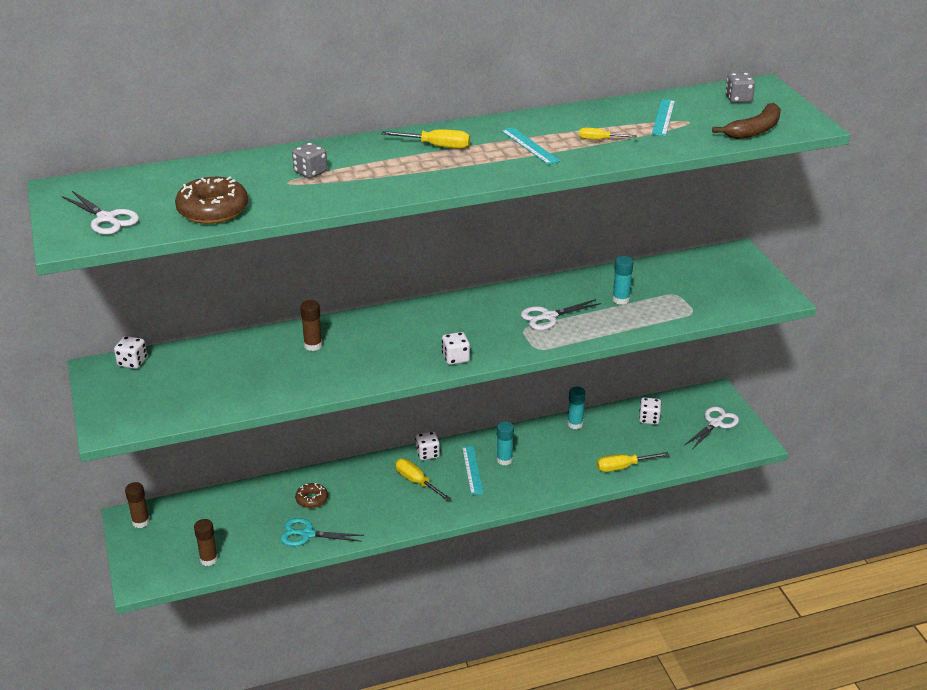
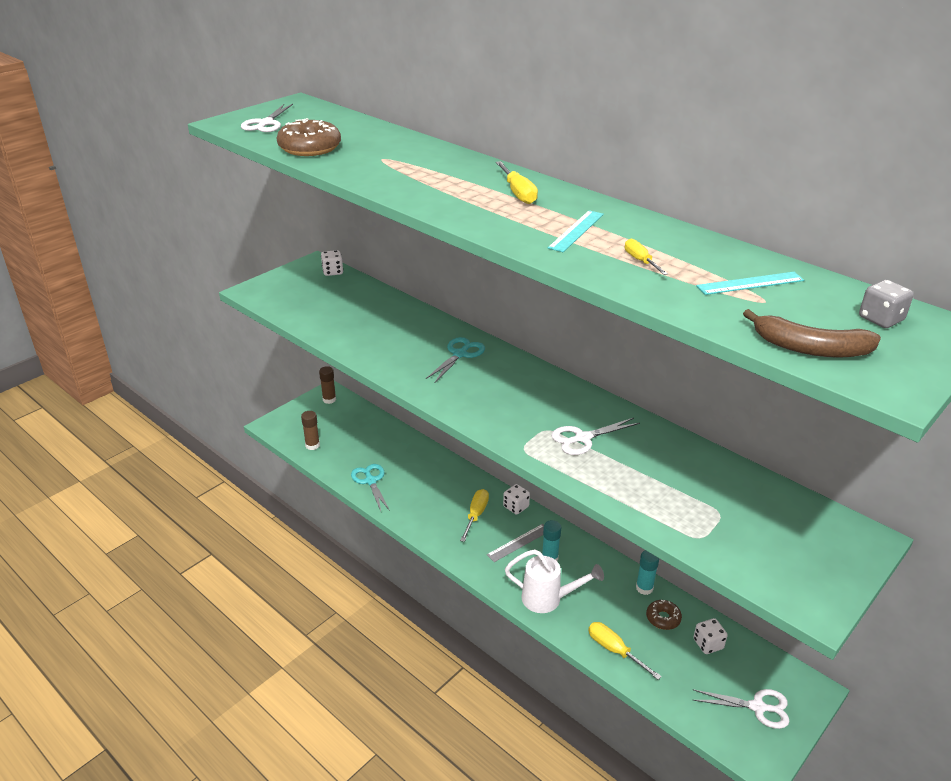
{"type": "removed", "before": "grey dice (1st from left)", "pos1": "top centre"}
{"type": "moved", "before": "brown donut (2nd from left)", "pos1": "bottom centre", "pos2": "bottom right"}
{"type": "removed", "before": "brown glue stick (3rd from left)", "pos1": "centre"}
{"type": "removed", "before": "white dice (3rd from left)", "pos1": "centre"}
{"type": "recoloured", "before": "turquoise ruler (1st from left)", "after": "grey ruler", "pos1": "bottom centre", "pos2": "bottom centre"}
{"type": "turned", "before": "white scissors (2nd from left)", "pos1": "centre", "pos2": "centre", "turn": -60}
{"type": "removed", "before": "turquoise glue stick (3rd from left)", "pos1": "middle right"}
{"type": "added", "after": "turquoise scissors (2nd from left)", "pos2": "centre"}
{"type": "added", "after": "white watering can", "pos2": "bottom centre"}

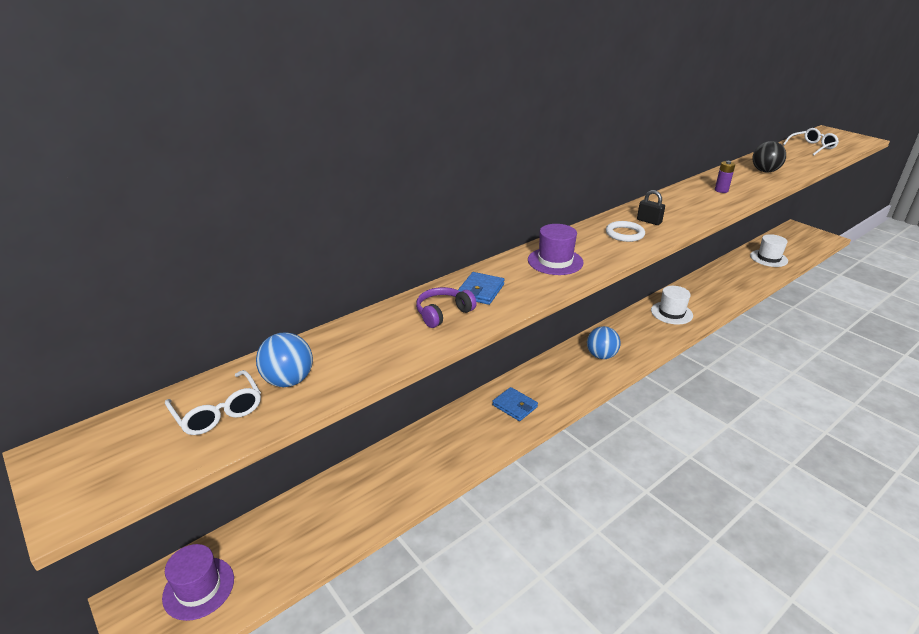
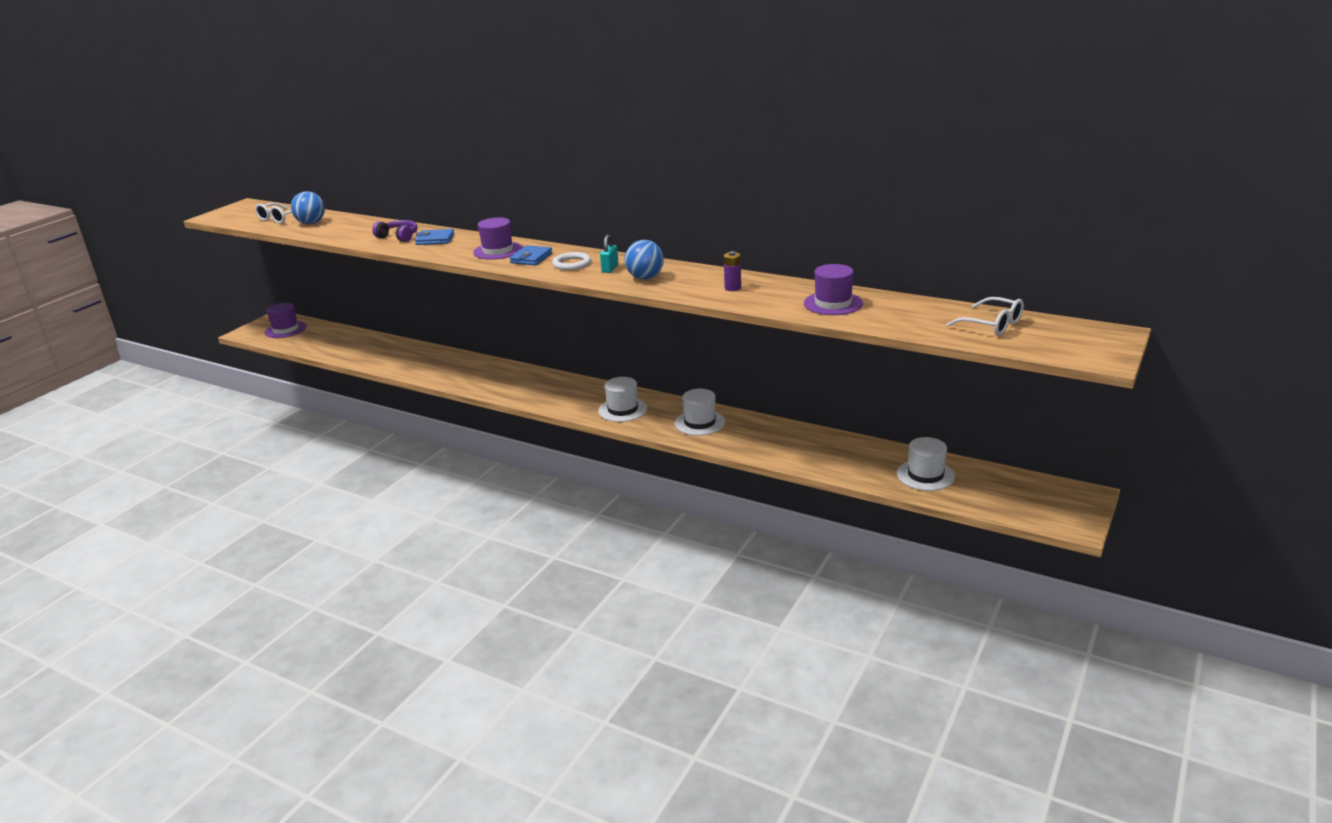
{"type": "moved", "before": "blue wallet (2nd from left)", "pos1": "centre", "pos2": "top centre"}
{"type": "moved", "before": "blue ball (2nd from left)", "pos1": "centre", "pos2": "top centre"}
{"type": "recoloured", "before": "black padlock", "after": "turquoise padlock", "pos1": "top right", "pos2": "top centre"}
{"type": "replaced", "before": "black ball", "after": "purple hat (3rd from left)", "pos1": "top right", "pos2": "centre"}
{"type": "added", "after": "white hat (1st from left)", "pos2": "centre"}

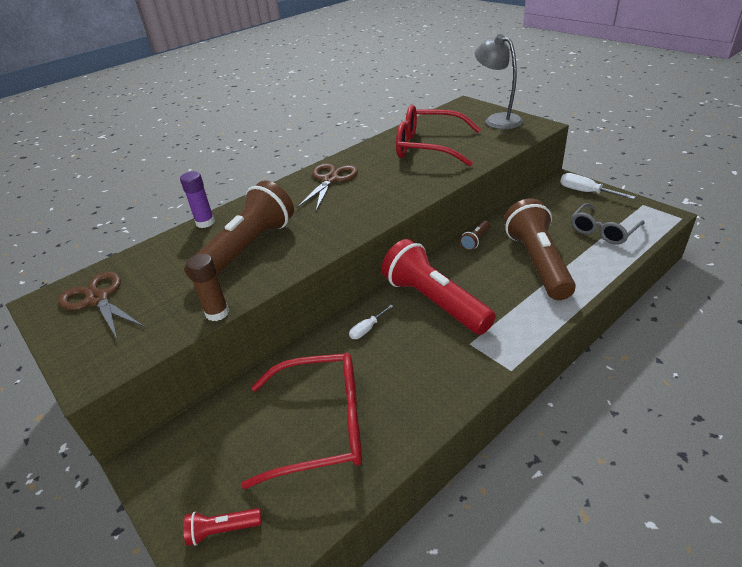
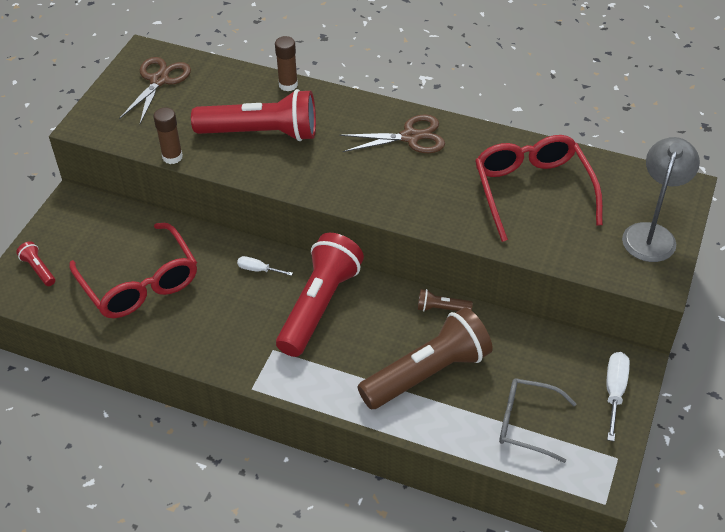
{"type": "recoloured", "before": "purple glue stick", "after": "brown glue stick (2nd from left)", "pos1": "middle left", "pos2": "top centre"}
{"type": "recoloured", "before": "brown flashlight (1st from left)", "after": "red flashlight (2nd from left)", "pos1": "middle left", "pos2": "top centre"}

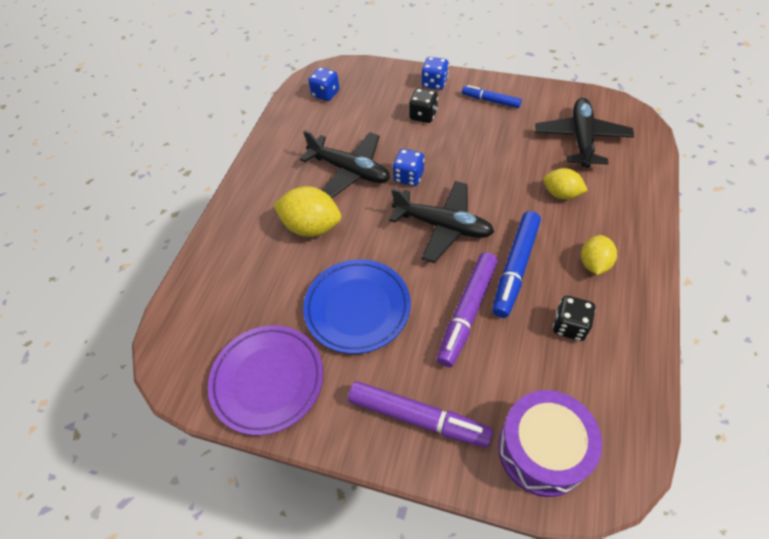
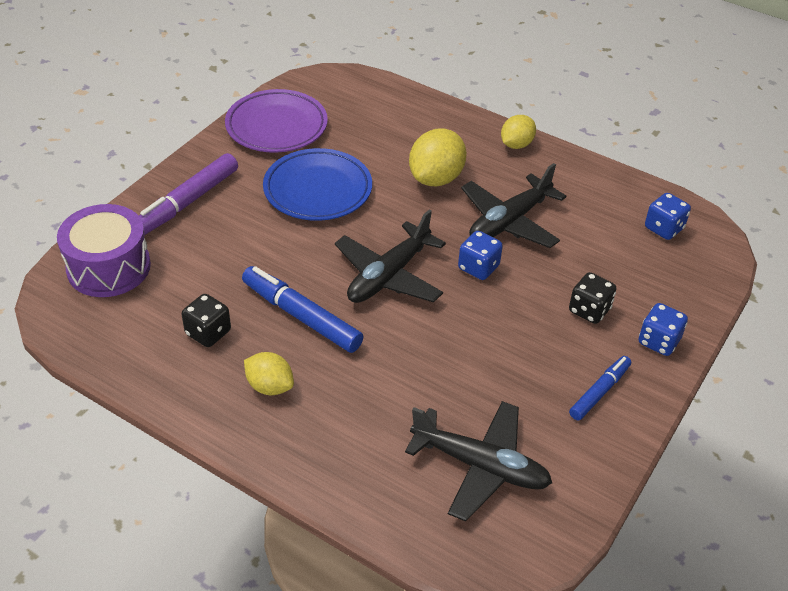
{"type": "removed", "before": "purple marker (2nd from left)", "pos1": "centre"}
{"type": "moved", "before": "yellow lemon (2nd from left in the first image)", "after": "yellow lemon (3rd from left)", "pos1": "middle right", "pos2": "top centre"}

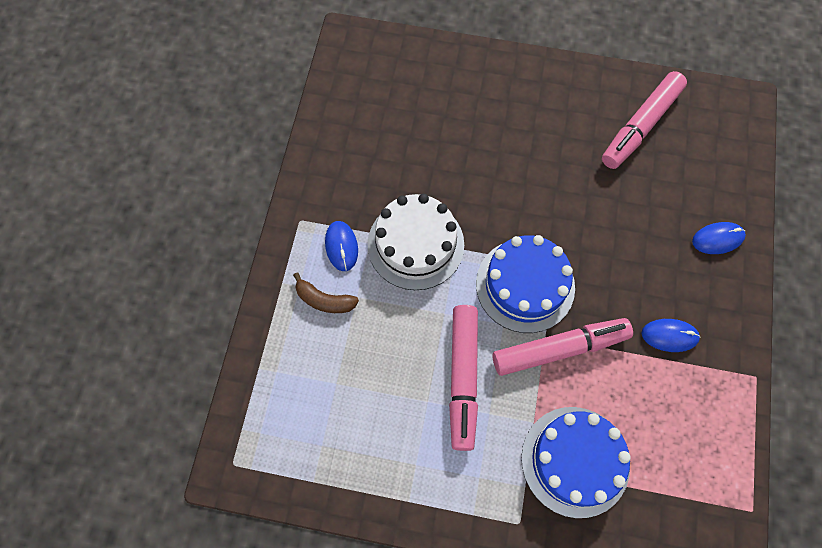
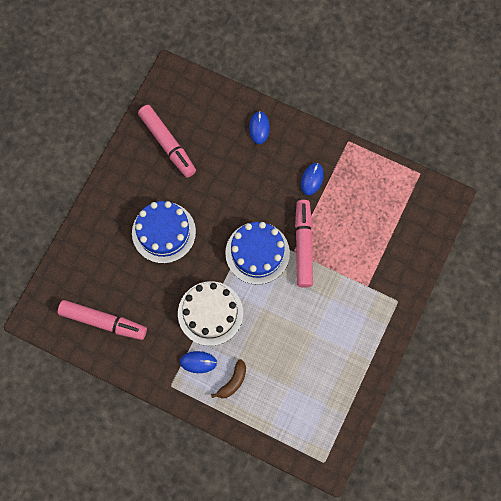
{"type": "moved", "before": "pink marker (1st from left)", "pos1": "bottom centre", "pos2": "middle left"}
{"type": "moved", "before": "blue cake (2nd from left in the first image)", "after": "blue cake (1st from left)", "pos1": "bottom right", "pos2": "middle left"}

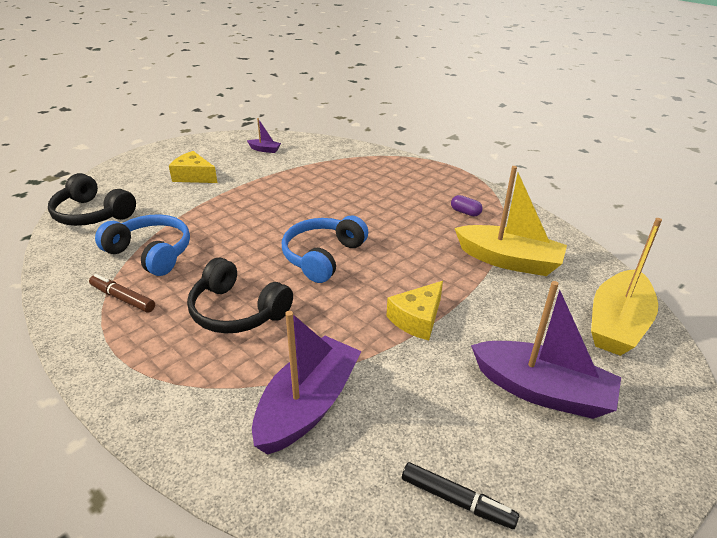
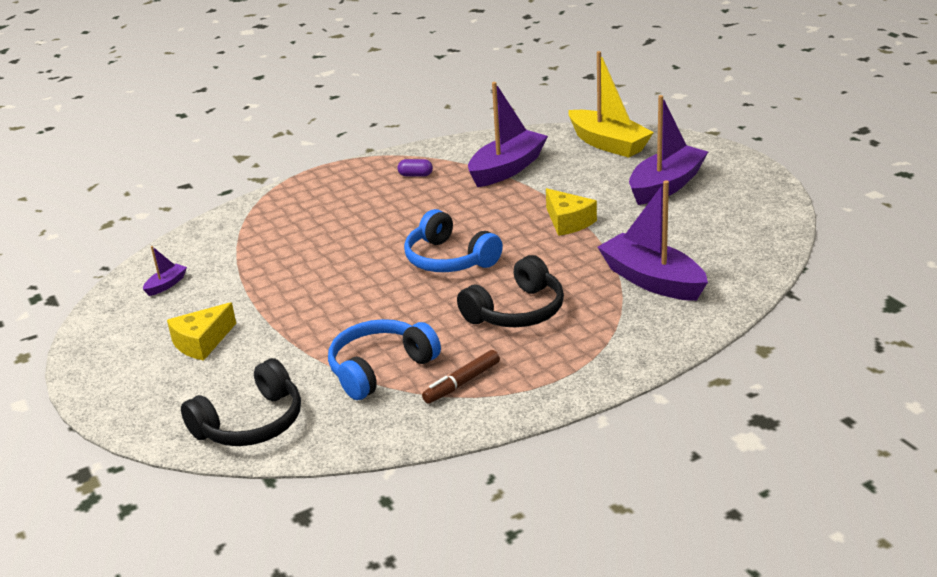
{"type": "removed", "before": "black marker", "pos1": "bottom centre"}
{"type": "turned", "before": "purple capsule", "pos1": "centre", "pos2": "top centre", "turn": 45}
{"type": "recoloured", "before": "yellow boat (1st from left)", "after": "purple boat (2nd from left)", "pos1": "middle right", "pos2": "top centre"}

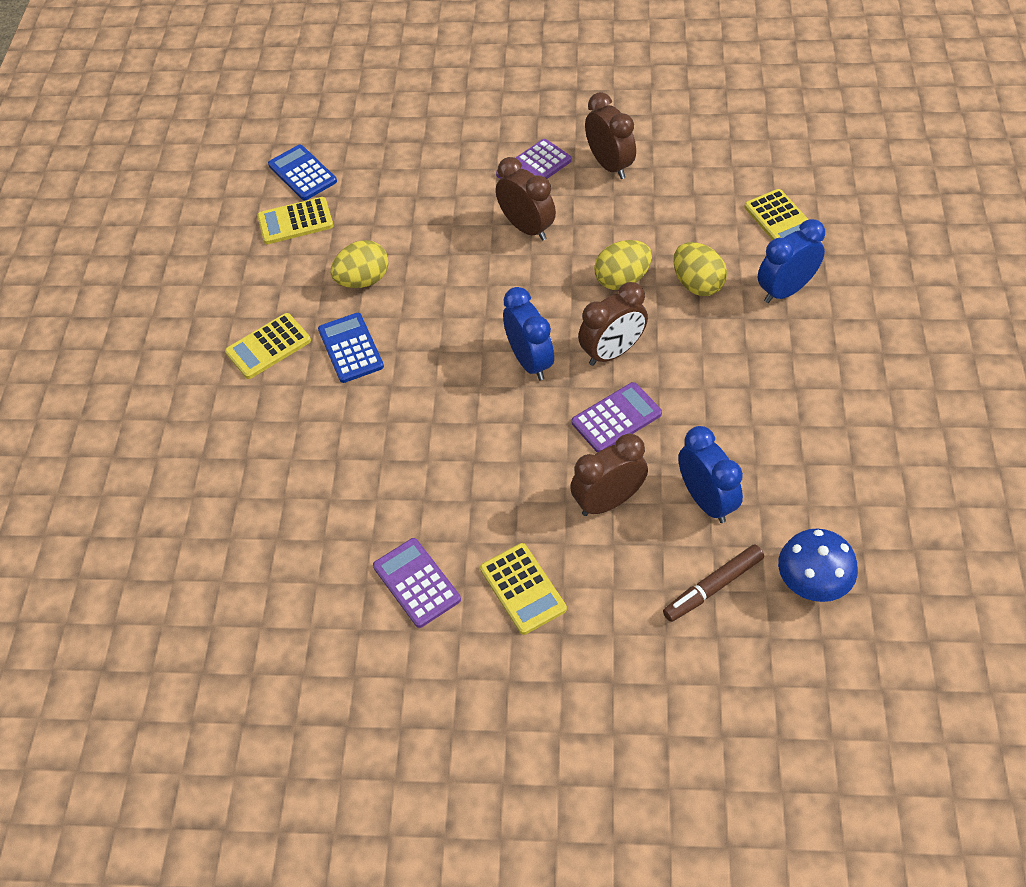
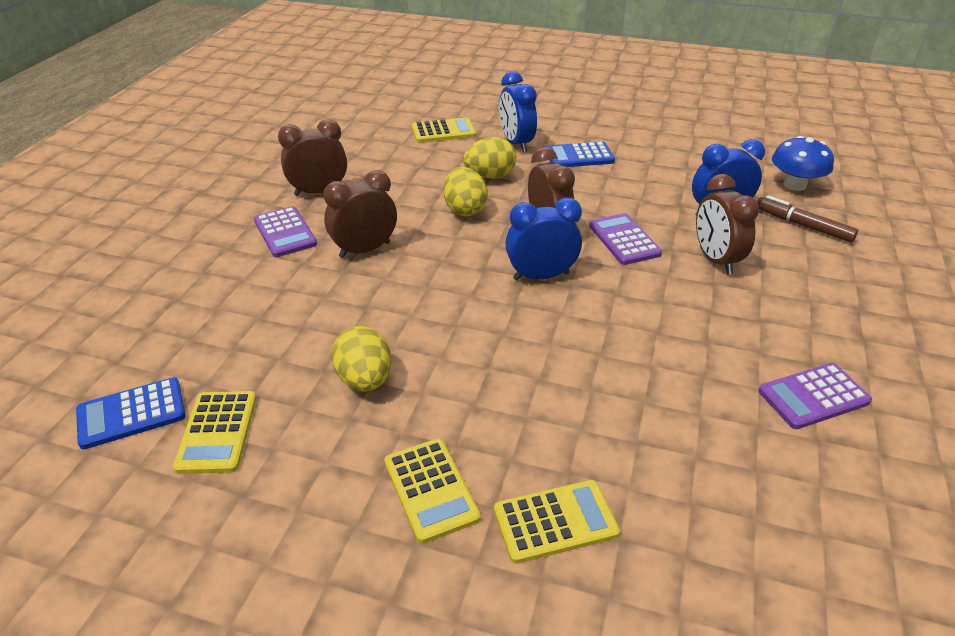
{"type": "moved", "before": "blue calculator (2nd from left)", "pos1": "centre", "pos2": "top centre"}
{"type": "moved", "before": "yellow calculator (3rd from left in the first image)", "after": "yellow calculator (4th from left)", "pos1": "centre", "pos2": "bottom centre"}
{"type": "turned", "before": "brown marker", "pos1": "middle right", "pos2": "middle right", "turn": 150}

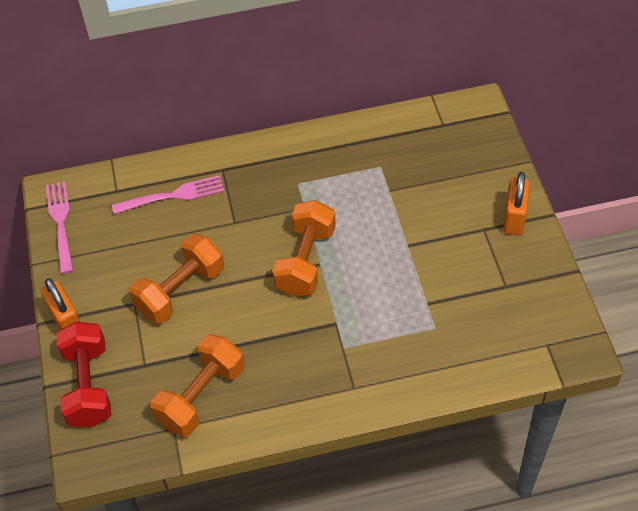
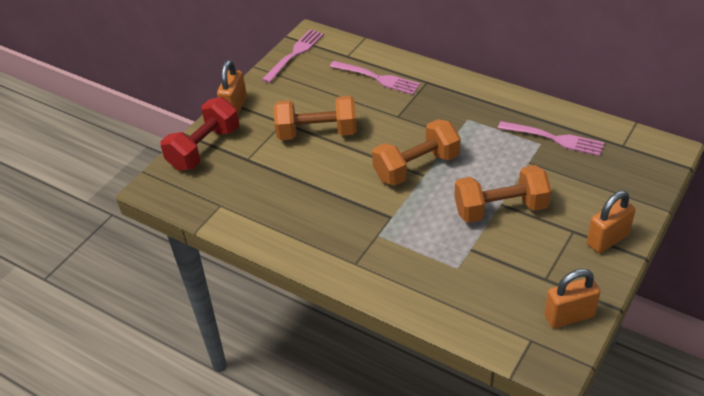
{"type": "moved", "before": "orange dumbbell (2nd from left in the first image)", "after": "orange dumbbell (3rd from left)", "pos1": "bottom left", "pos2": "middle right"}
{"type": "added", "after": "pink fork (3rd from left)", "pos2": "middle right"}
{"type": "added", "after": "orange padlock (2nd from left)", "pos2": "bottom right"}

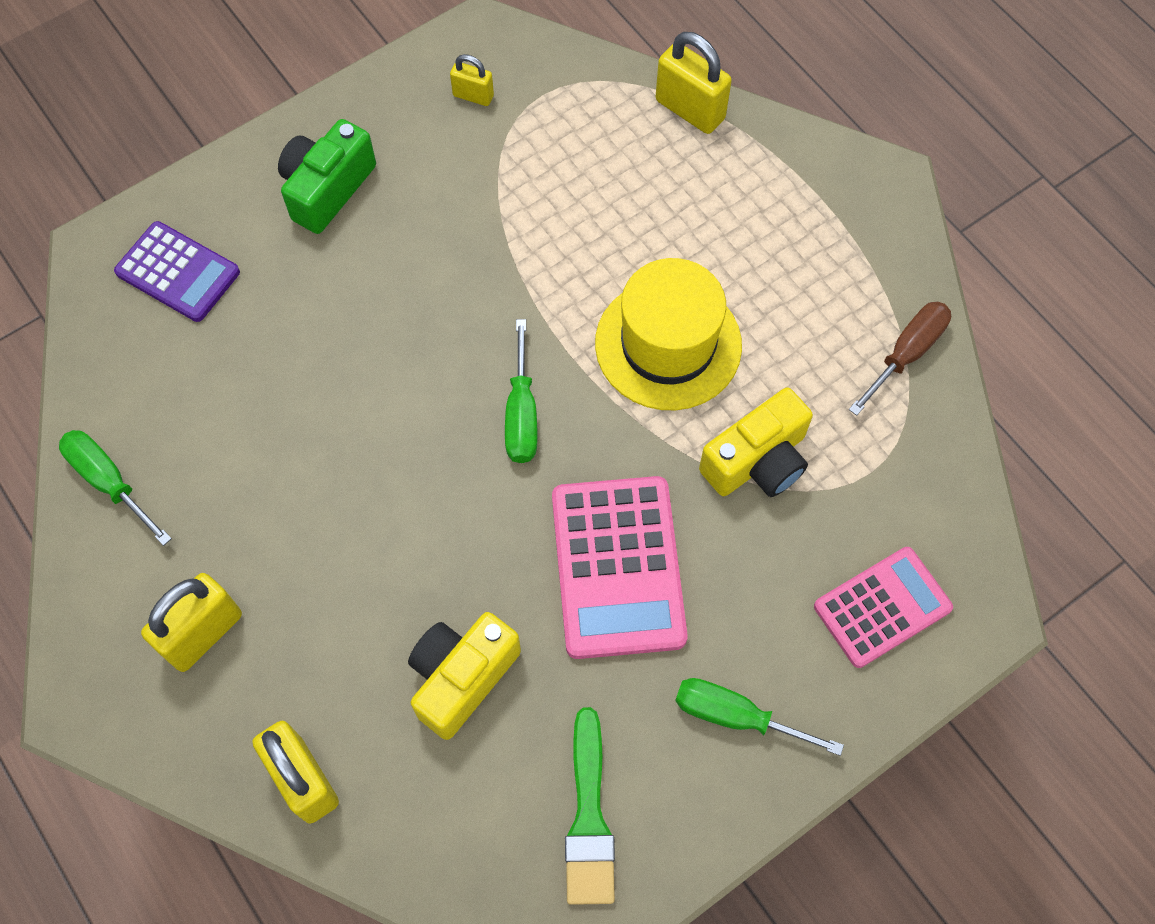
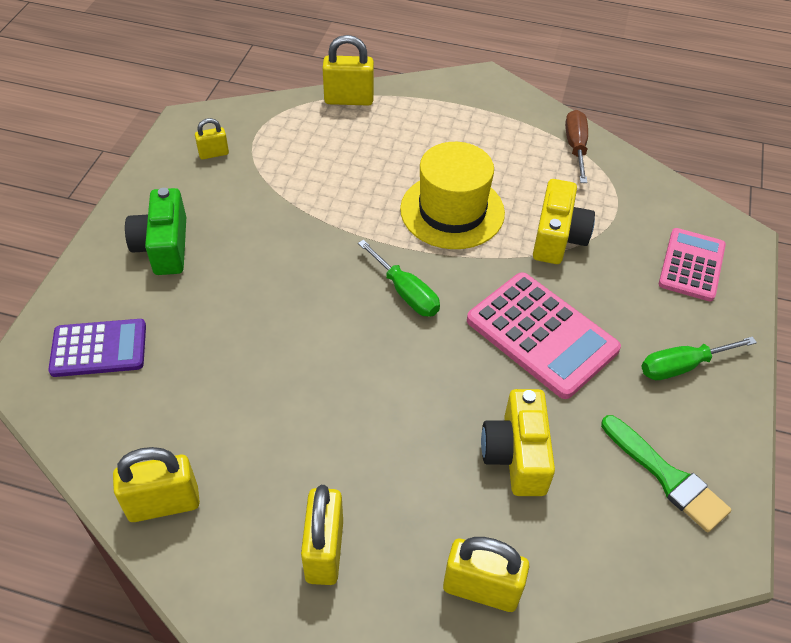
{"type": "replaced", "before": "green screwdriver (1st from left)", "after": "yellow padlock (1st from left)", "pos1": "middle left", "pos2": "bottom left"}

